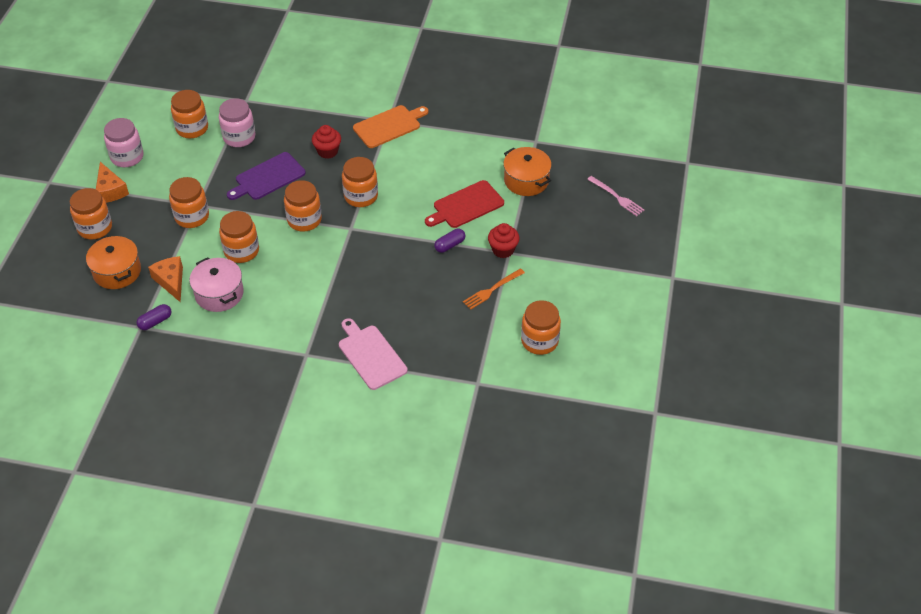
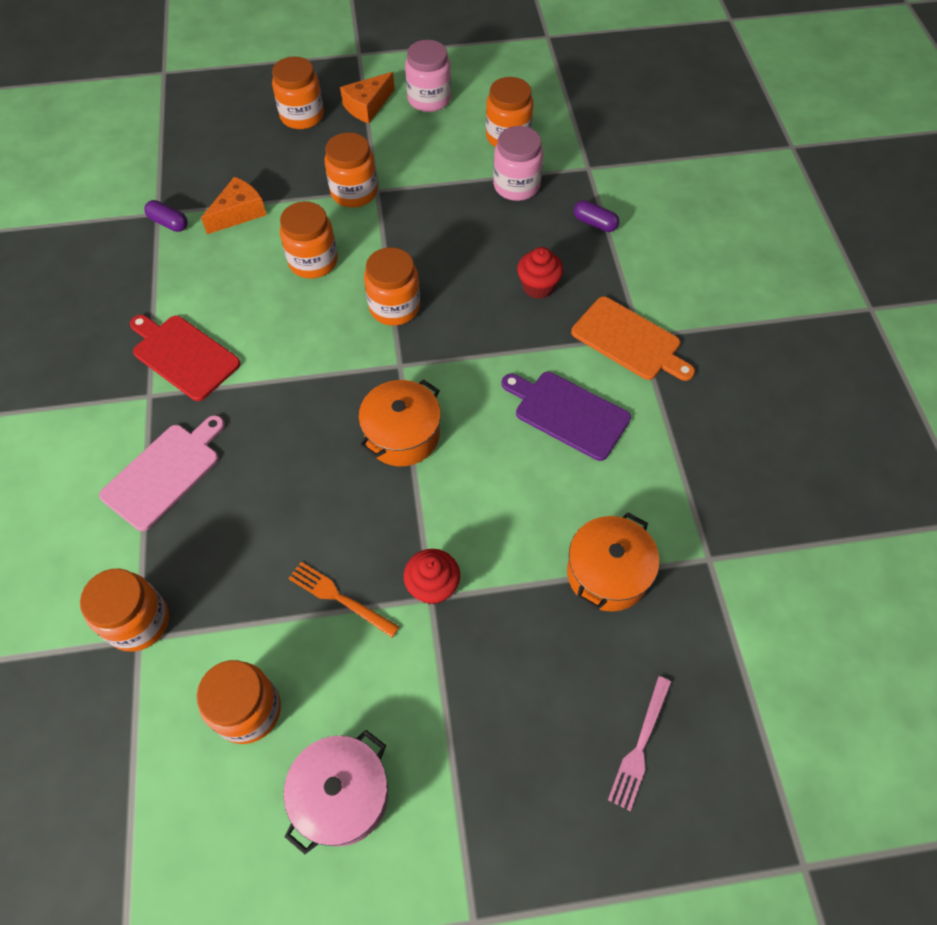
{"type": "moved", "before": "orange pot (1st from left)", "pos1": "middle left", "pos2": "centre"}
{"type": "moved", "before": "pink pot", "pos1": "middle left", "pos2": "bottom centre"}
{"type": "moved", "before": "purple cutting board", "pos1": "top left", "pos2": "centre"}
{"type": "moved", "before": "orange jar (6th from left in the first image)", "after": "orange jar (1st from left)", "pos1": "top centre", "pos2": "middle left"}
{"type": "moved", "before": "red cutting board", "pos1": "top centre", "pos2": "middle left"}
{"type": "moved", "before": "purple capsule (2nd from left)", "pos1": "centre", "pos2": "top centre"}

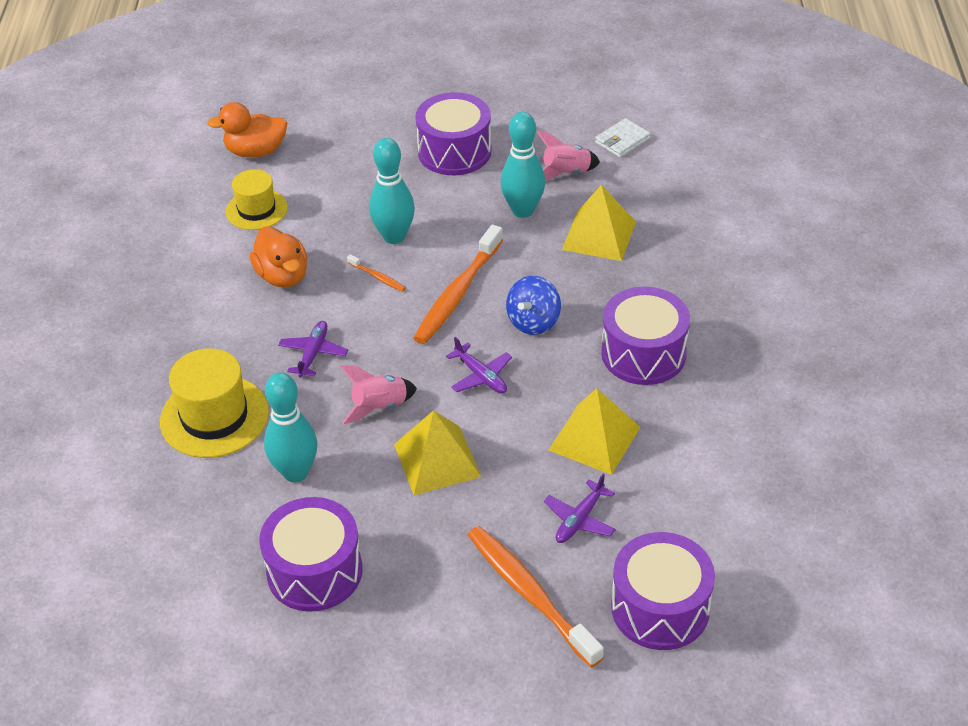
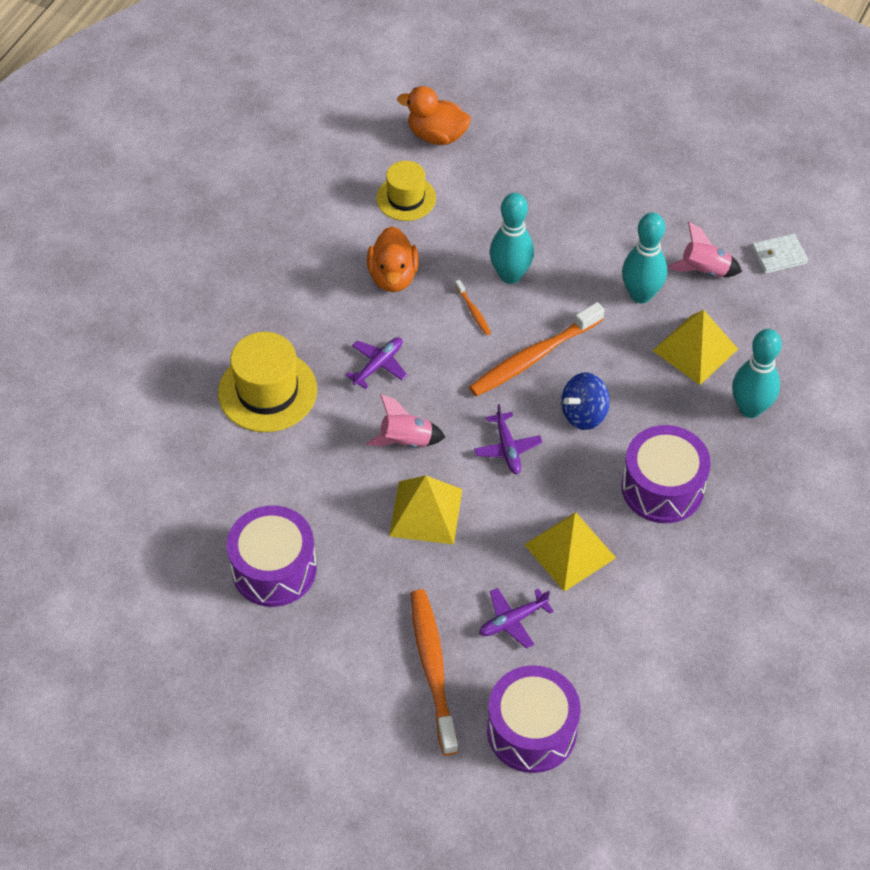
{"type": "moved", "before": "turquoise bowling pin (1st from left in the first image)", "after": "turquoise bowling pin (3rd from left)", "pos1": "middle left", "pos2": "middle right"}
{"type": "removed", "before": "purple drum (2nd from left)", "pos1": "top centre"}

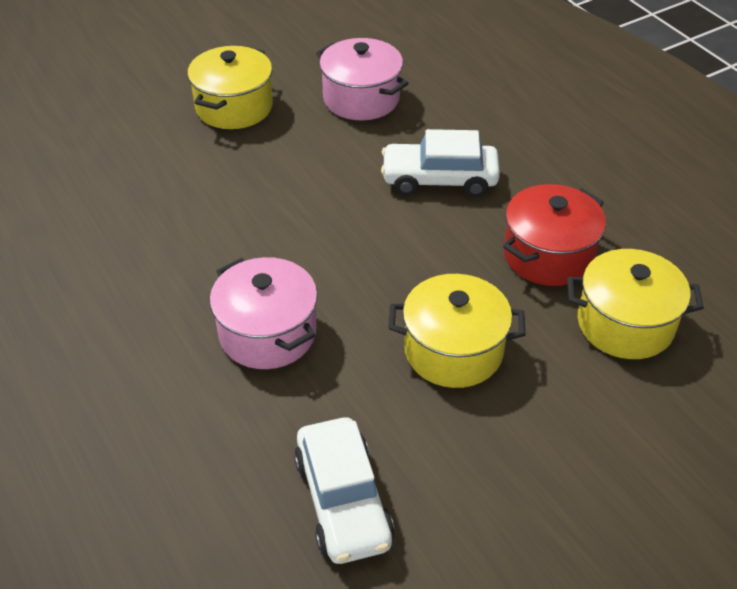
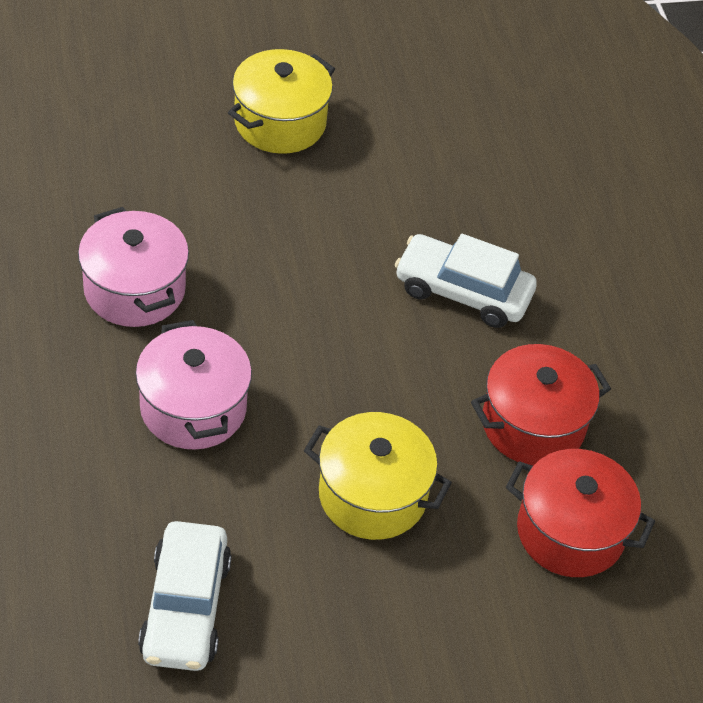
{"type": "moved", "before": "pink pot (2nd from left in the first image)", "after": "pink pot (1st from left)", "pos1": "top centre", "pos2": "middle left"}
{"type": "recoloured", "before": "yellow pot (3rd from left)", "after": "red pot (2nd from left)", "pos1": "middle right", "pos2": "bottom right"}

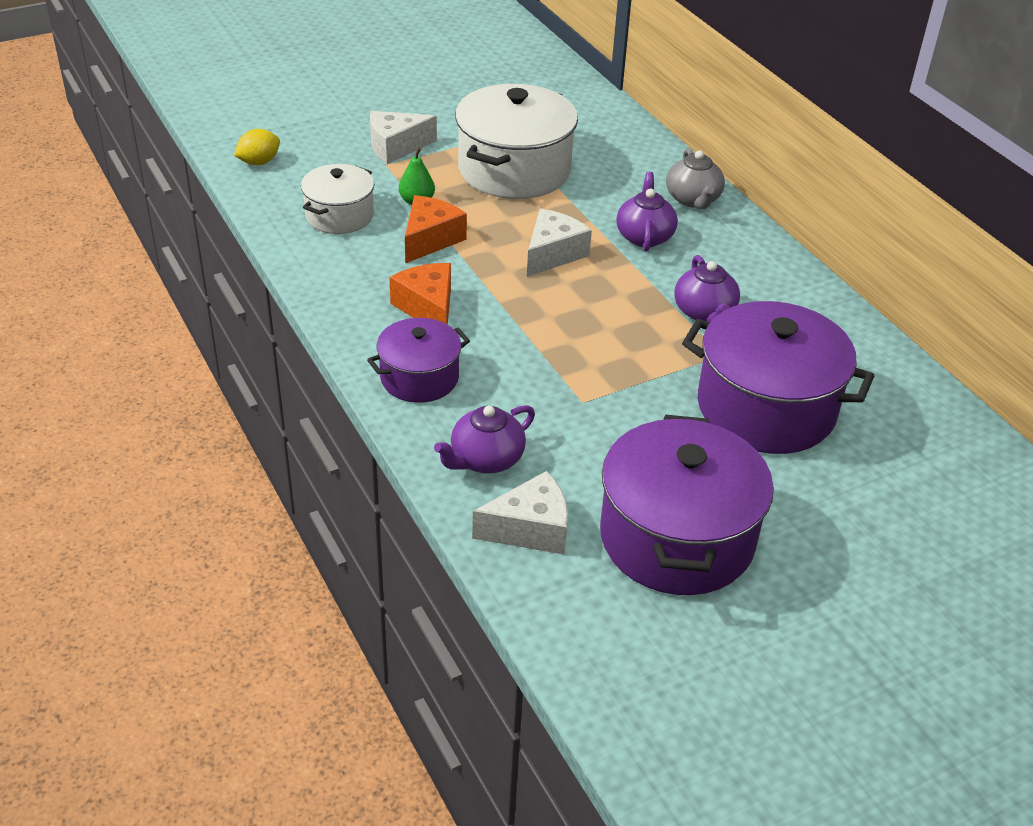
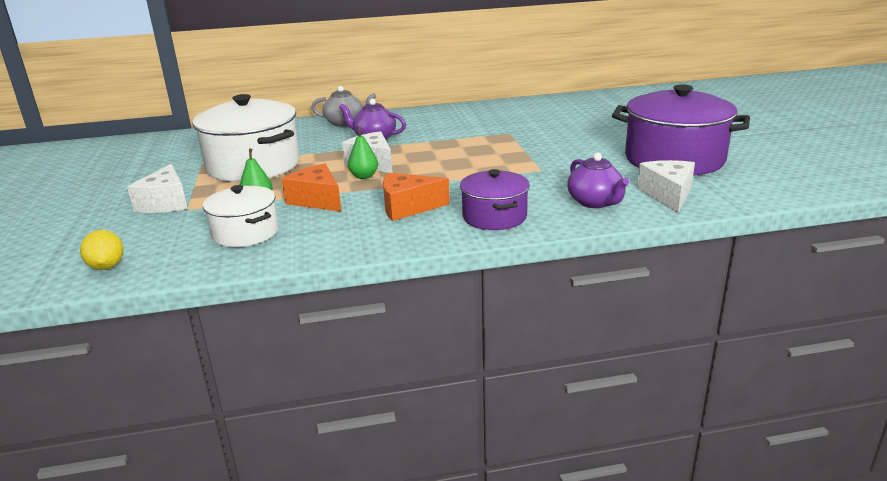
{"type": "removed", "before": "purple teapot (3rd from left)", "pos1": "middle right"}
{"type": "removed", "before": "purple pot (3rd from left)", "pos1": "middle right"}
{"type": "added", "after": "green pear (2nd from left)", "pos2": "top centre"}

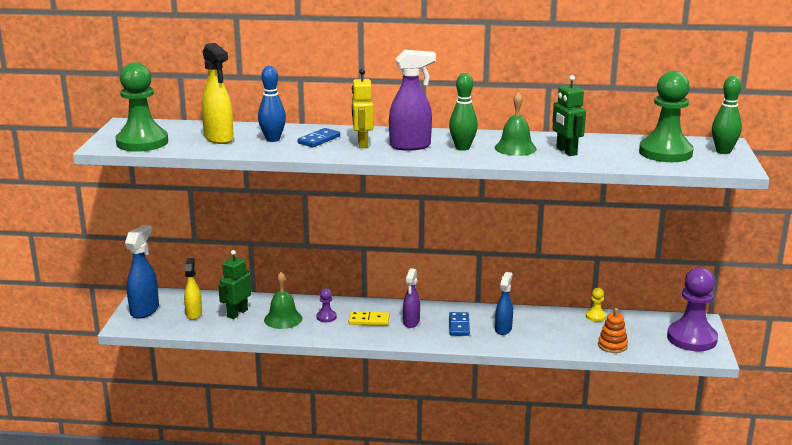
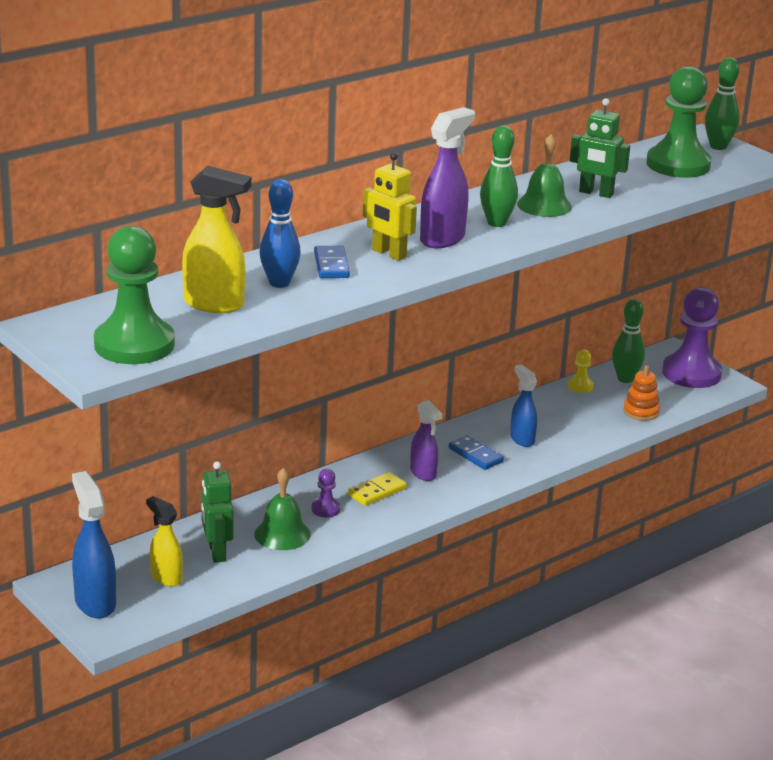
{"type": "added", "after": "green bowling pin (2nd from left)", "pos2": "middle right"}

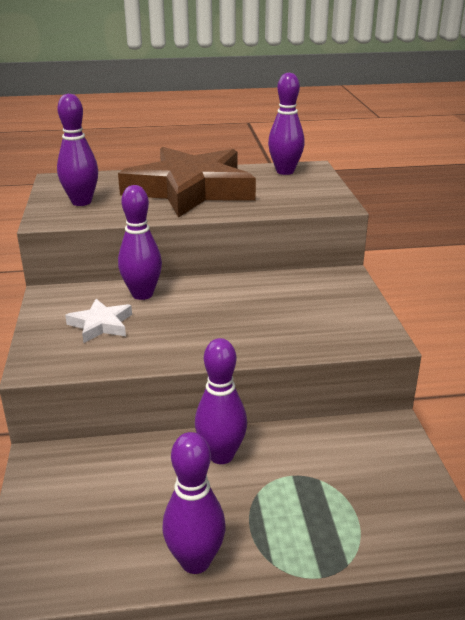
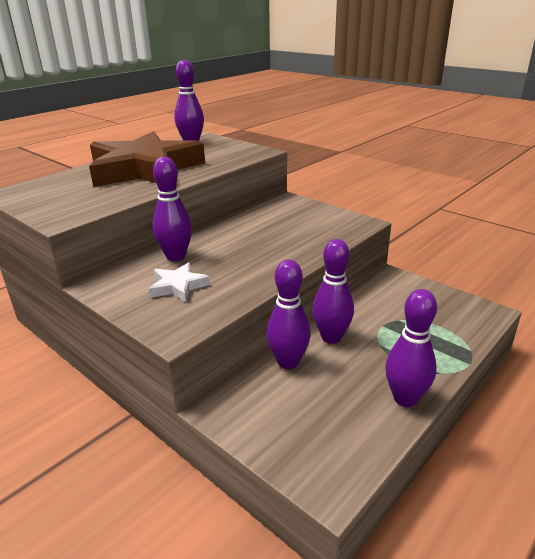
{"type": "moved", "before": "purple bowling pin (1st from left in the first image)", "after": "purple bowling pin (3rd from left)", "pos1": "top left", "pos2": "centre"}

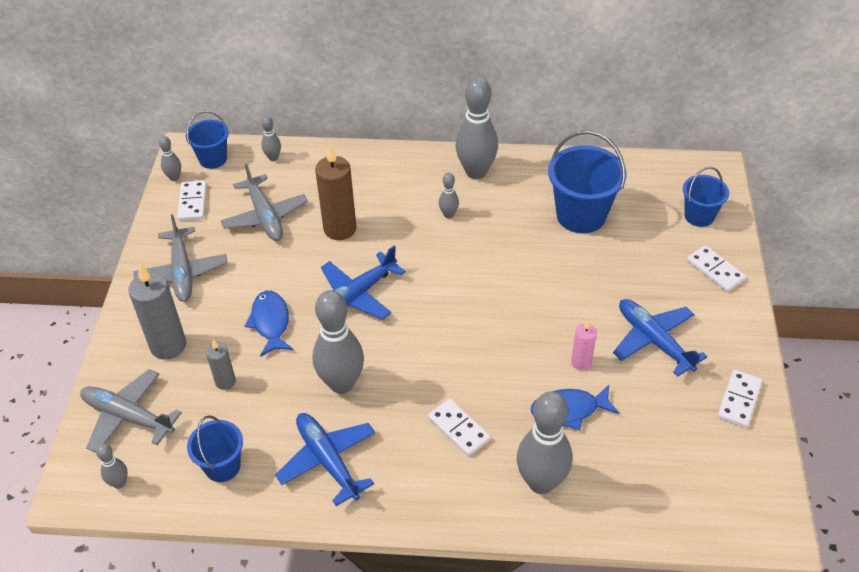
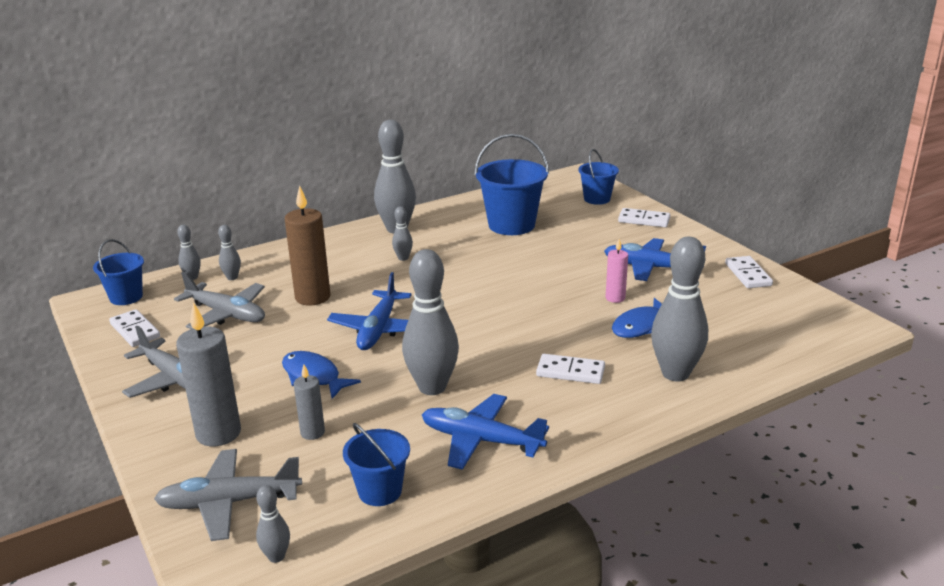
{"type": "moved", "before": "grey bowling pin (2nd from left)", "pos1": "top left", "pos2": "middle left"}

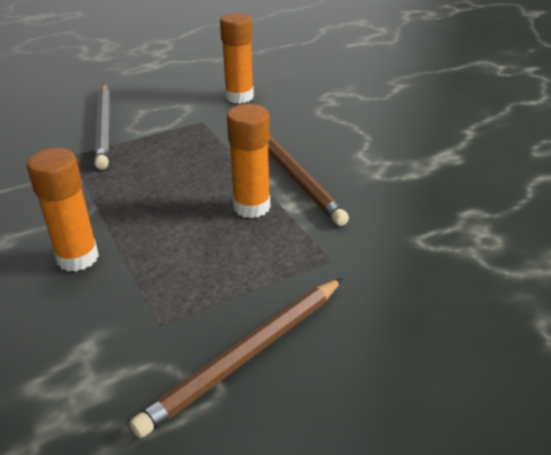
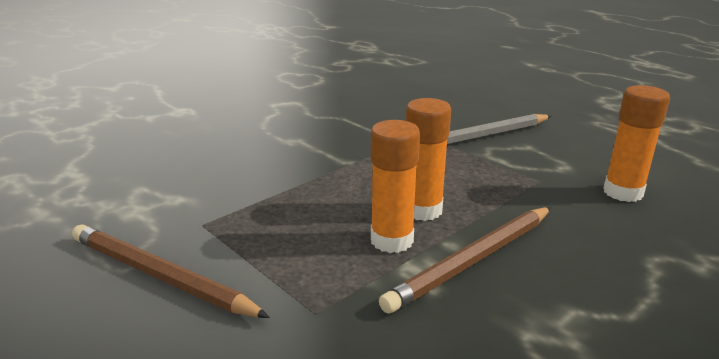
{"type": "moved", "before": "orange glue stick (1st from left in the first image)", "after": "orange glue stick (2nd from left)", "pos1": "middle left", "pos2": "centre"}

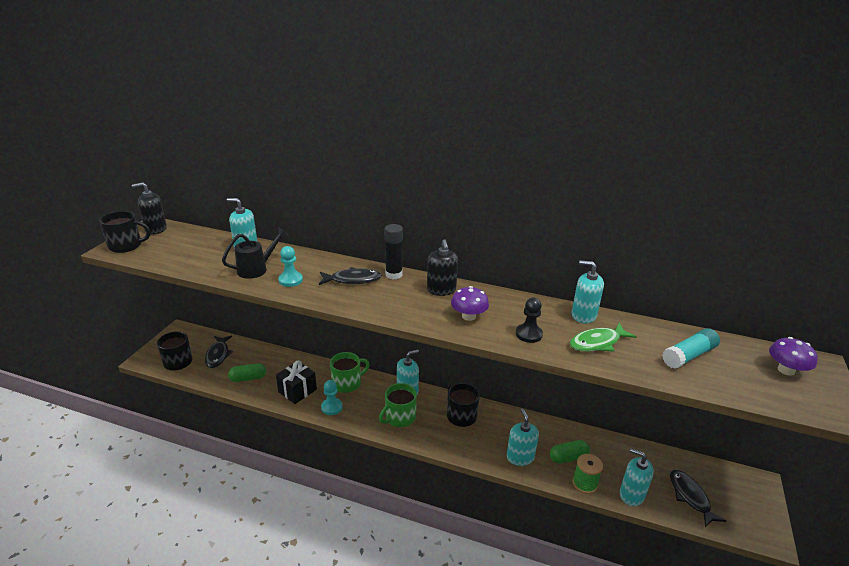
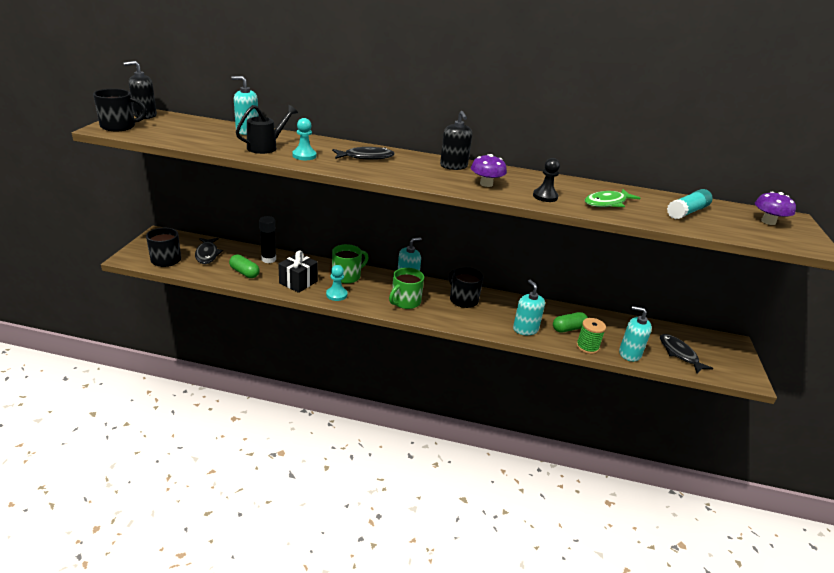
{"type": "turned", "before": "green capsule (1st from left)", "pos1": "middle left", "pos2": "middle left", "turn": 60}
{"type": "moved", "before": "black glue stick", "pos1": "centre", "pos2": "middle left"}
{"type": "removed", "before": "turquoise soap dispenser (4th from left)", "pos1": "middle right"}

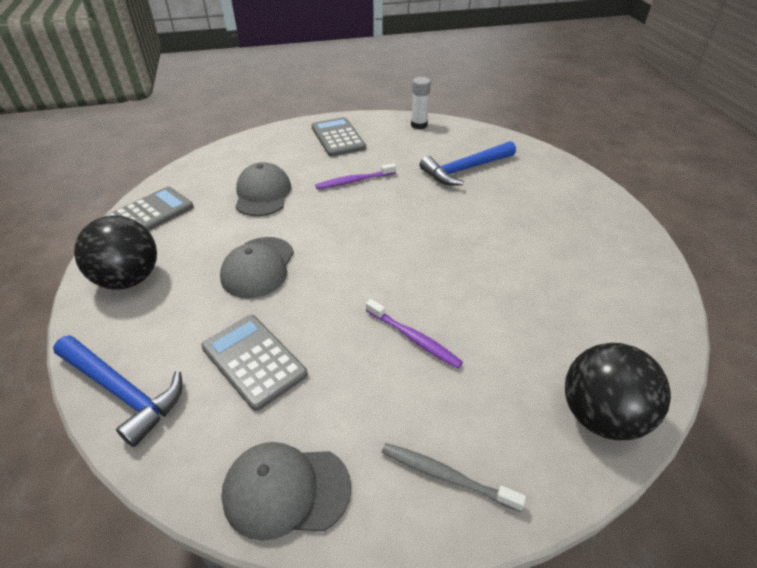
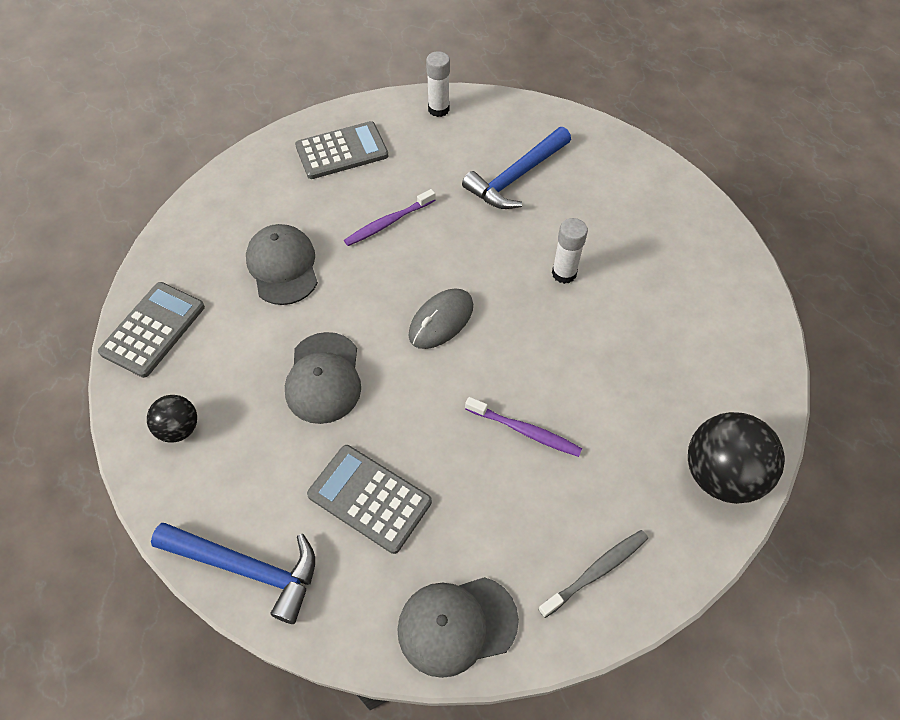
{"type": "resized", "before": "black ball (1st from left)", "pos1": "middle left", "pos2": "middle left", "scale": 0.56}
{"type": "turned", "before": "grey calculator (3rd from left in the first image)", "pos1": "top centre", "pos2": "top centre", "turn": 105}
{"type": "turned", "before": "grey toothbrush", "pos1": "bottom centre", "pos2": "bottom centre", "turn": 135}
{"type": "added", "after": "grey mouse", "pos2": "centre"}
{"type": "added", "after": "white glue stick (2nd from left)", "pos2": "centre"}

